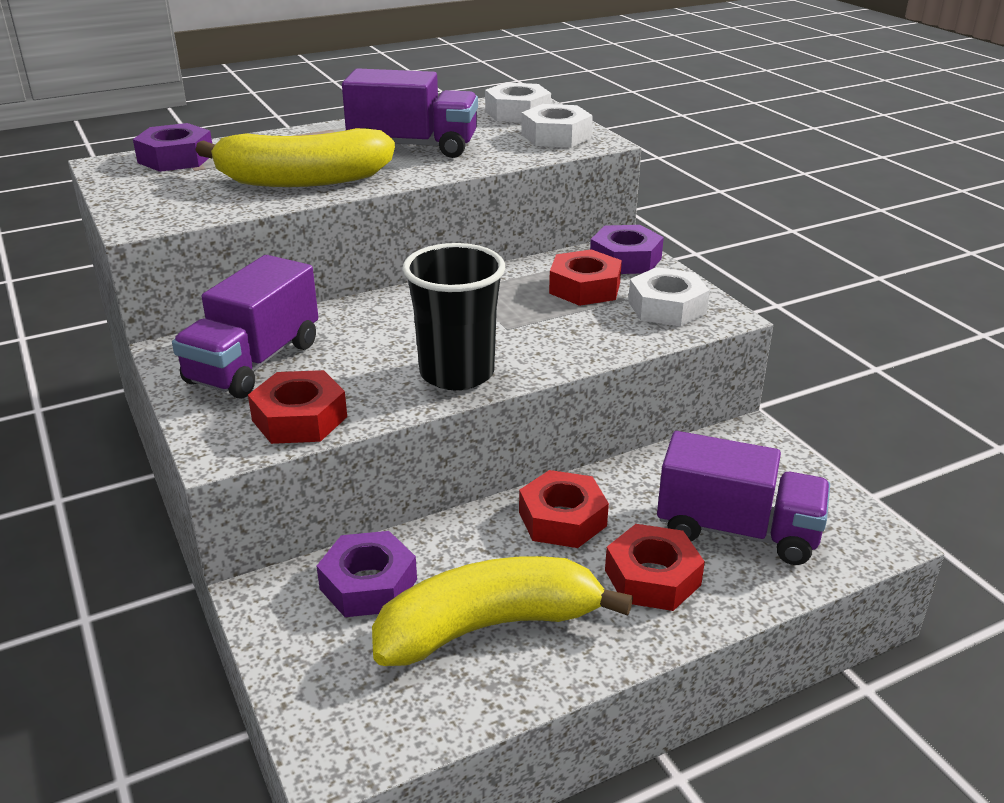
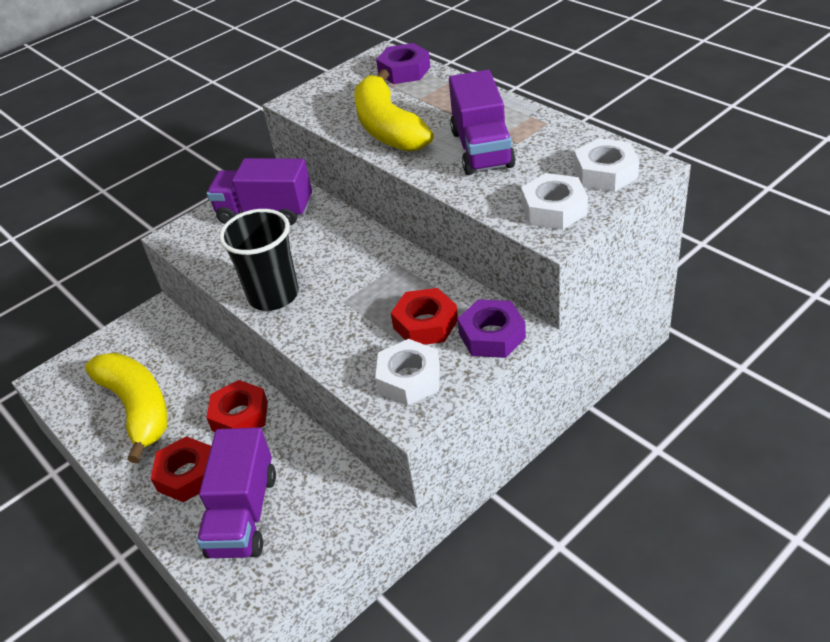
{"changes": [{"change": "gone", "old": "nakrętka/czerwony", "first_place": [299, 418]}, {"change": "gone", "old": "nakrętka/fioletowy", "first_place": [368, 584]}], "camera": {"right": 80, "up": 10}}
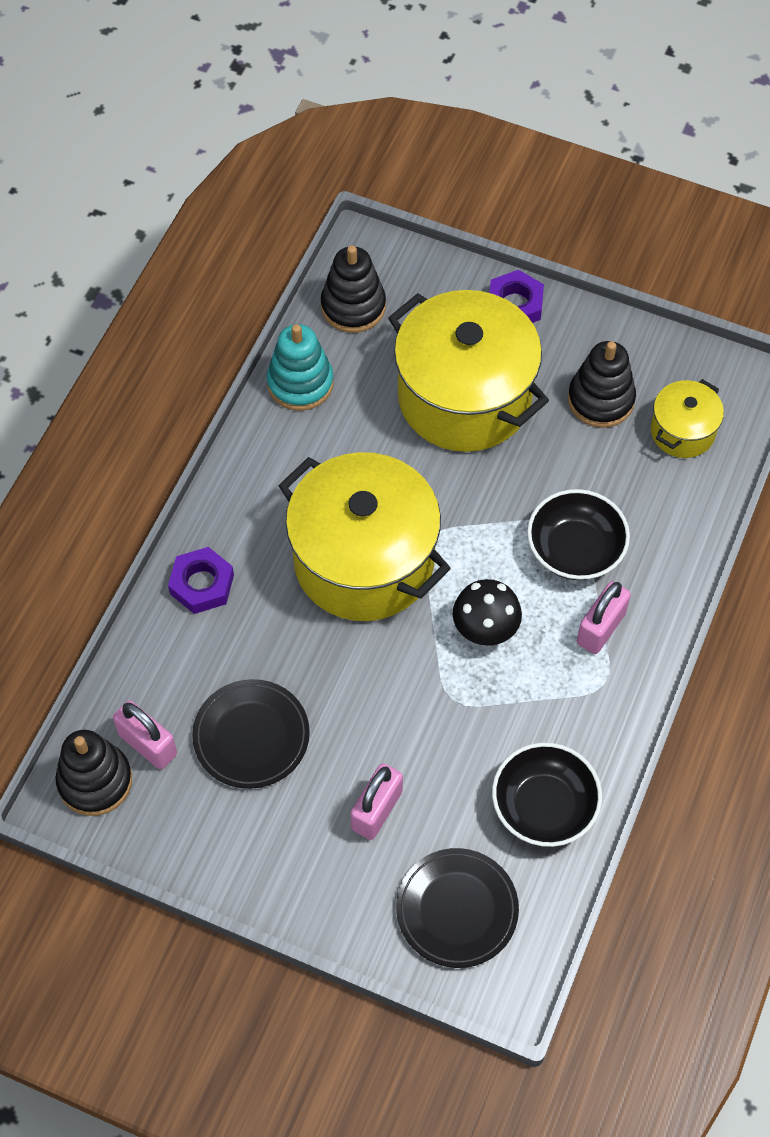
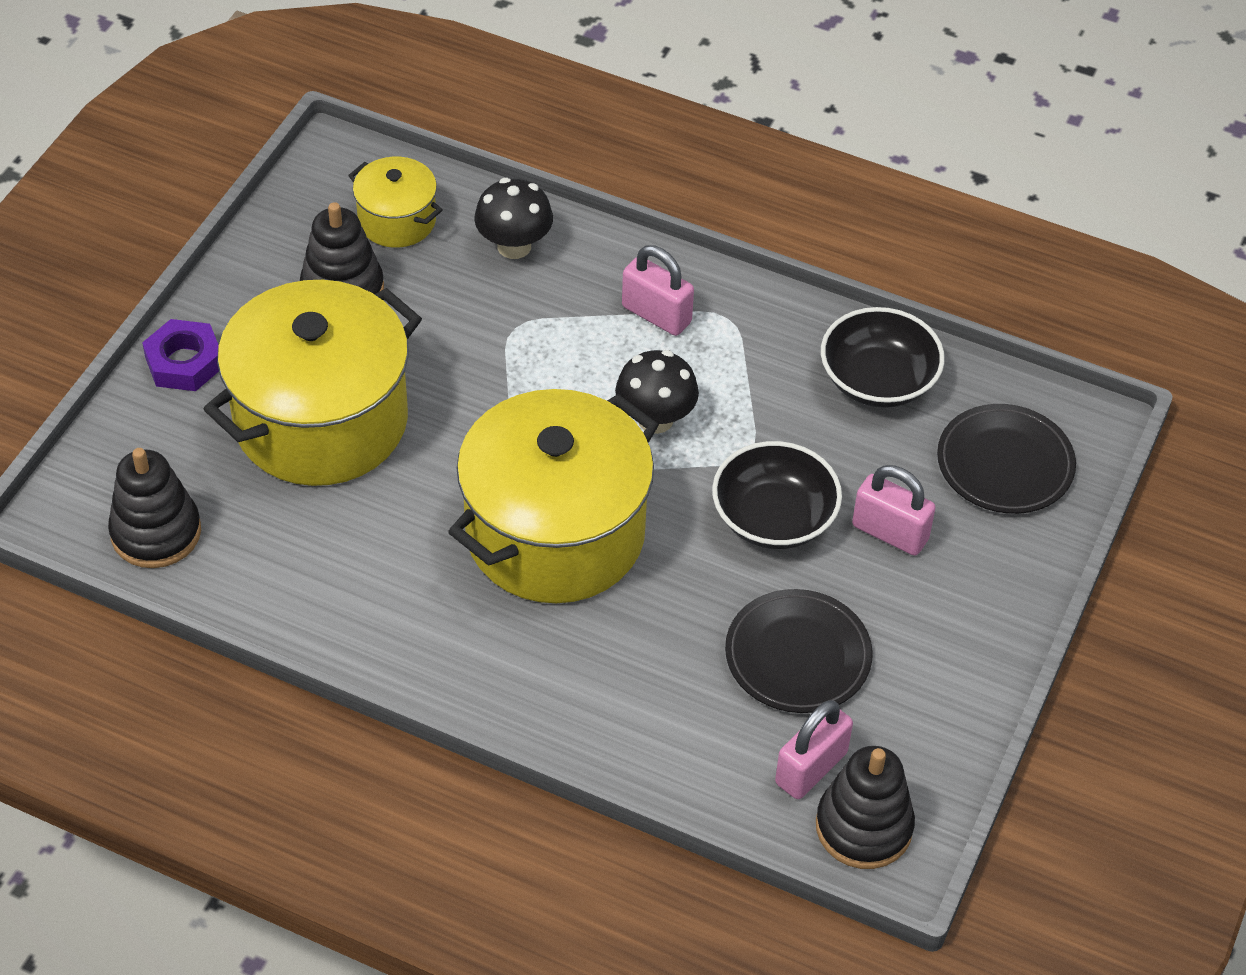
{"changes": [{"change": "gone", "old": "nakrętka/fioletowy", "first_place": [202, 584]}, {"change": "gone", "old": "zabawka nakładanka/turkusowy", "first_place": [300, 383]}, {"change": "shifted", "old": "miska/czarny", "first_place": [575, 549], "second_place": [774, 518]}, {"change": "new", "new": "grzyb/czarny", "second_place": [514, 246]}], "camera": {"right": -90, "up": -10}}
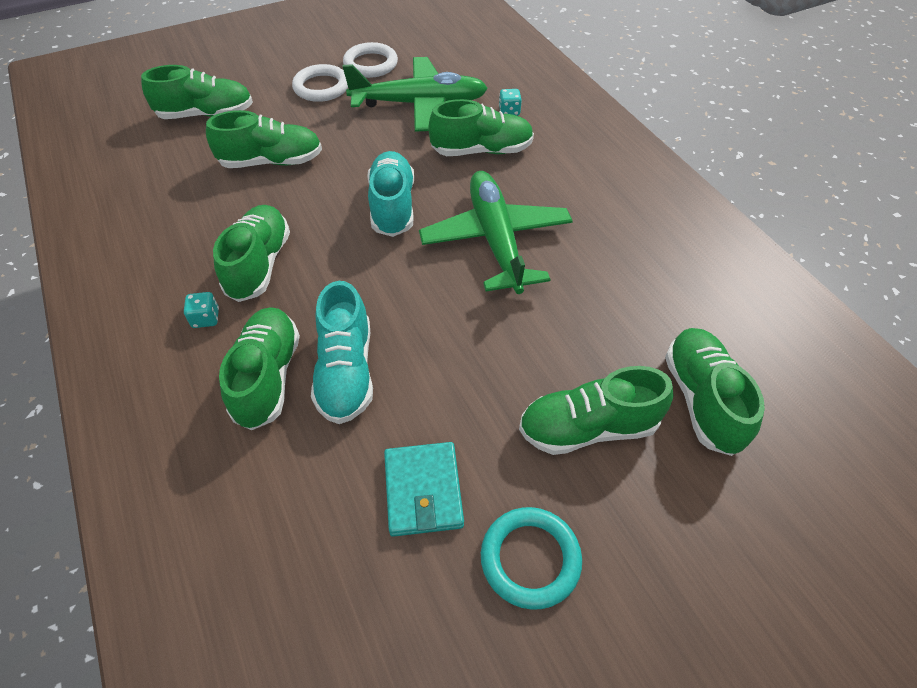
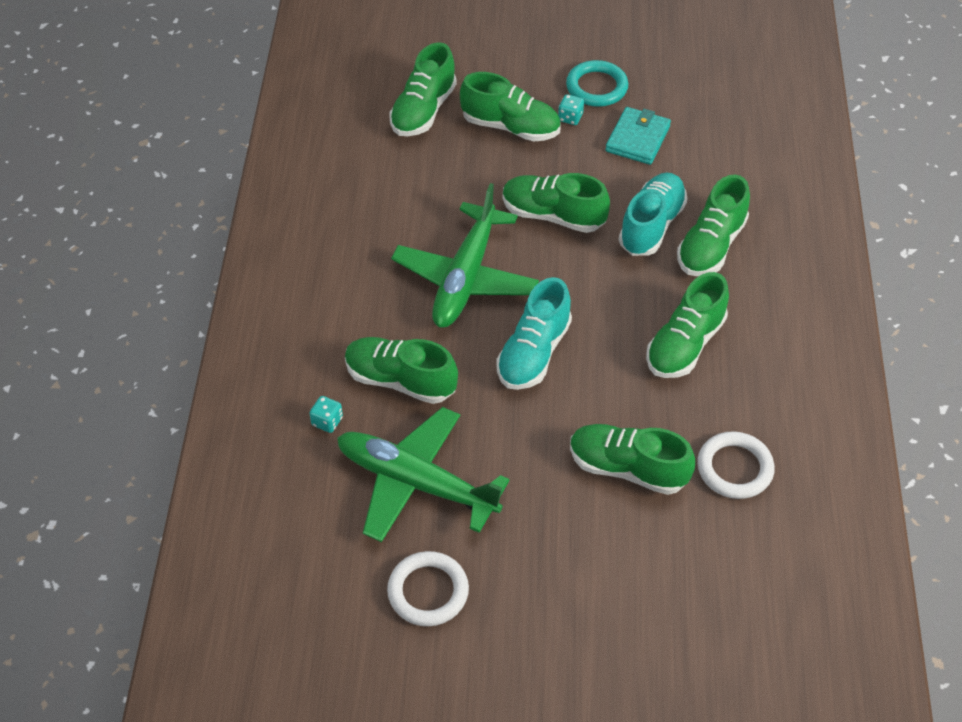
{"changes": [{"change": "shifted", "old": "but/zielony", "first_place": [206, 114], "second_place": [553, 215]}, {"change": "shifted", "old": "kostka do gry/turkusowy", "first_place": [206, 318], "second_place": [570, 118]}, {"change": "shifted", "old": "pierścień/biały", "first_place": [321, 87], "second_place": [734, 468]}], "camera": {"right": -150, "up": 0}}
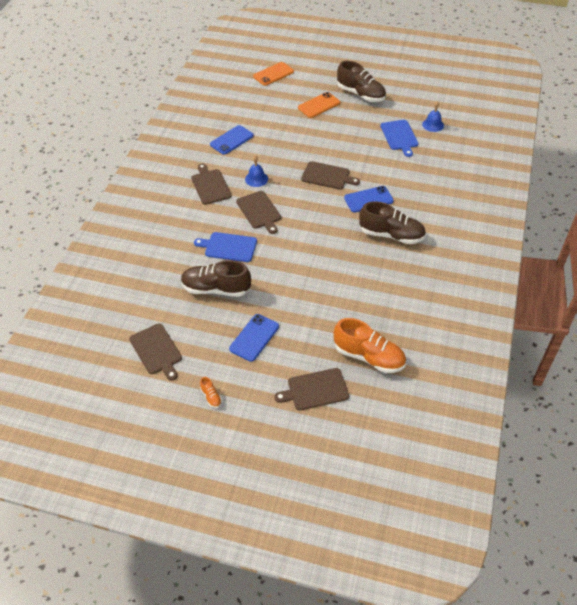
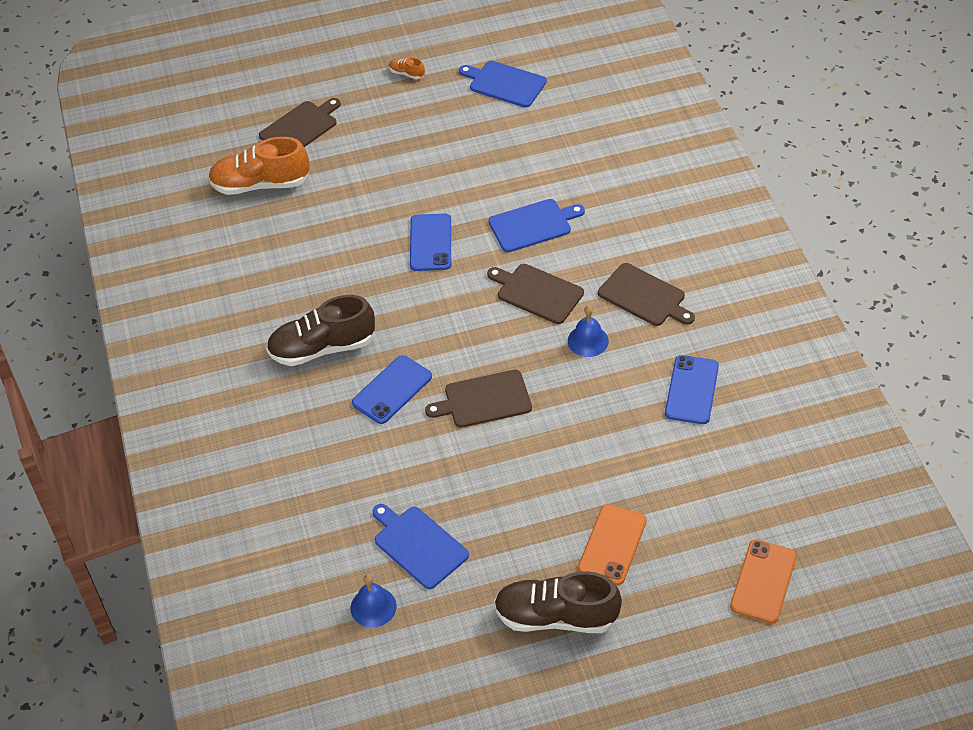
{"changes": [{"change": "repainted", "old": "deska do krojenia/brązowy", "new": "deska do krojenia/niebieski", "first_place": [156, 350], "second_place": [505, 84]}, {"change": "gone", "old": "but/brązowy", "first_place": [216, 289]}, {"change": "shifted", "old": "telefon/niebieski", "first_place": [254, 337], "second_place": [430, 243]}], "camera": {"right": 150, "up": 0}}
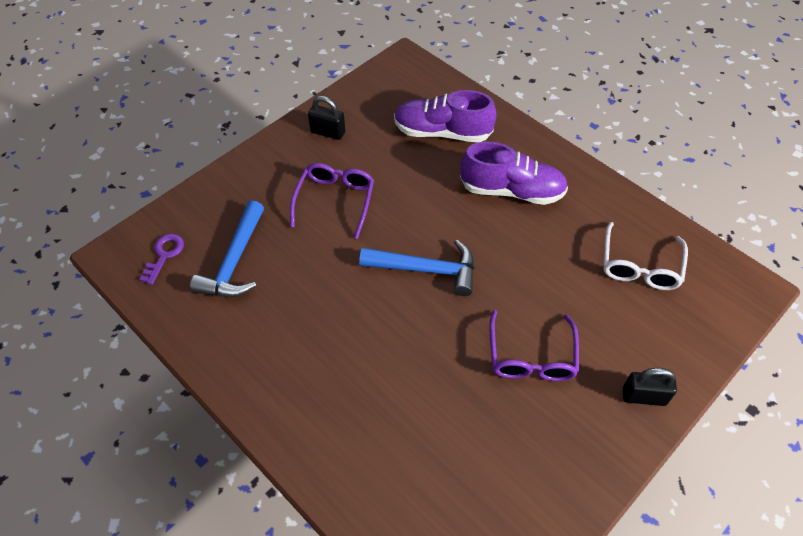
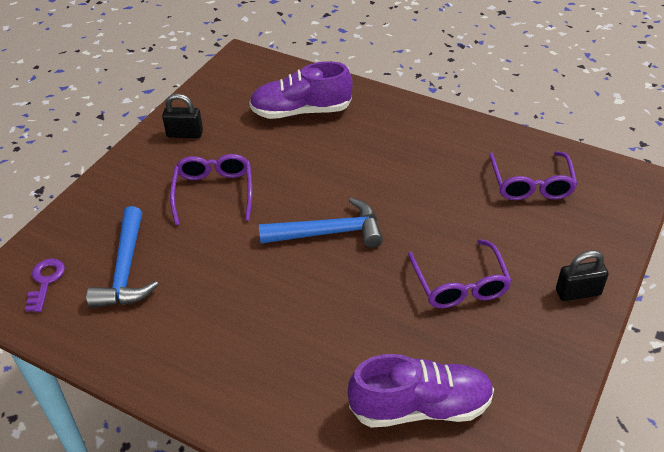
{"changes": [{"change": "shifted", "old": "but/fioletowy", "first_place": [512, 191], "second_place": [420, 407]}, {"change": "repainted", "old": "okulary/biały", "new": "okulary/fioletowy", "first_place": [640, 265], "second_place": [531, 184]}], "camera": {"right": -15, "up": -10}}
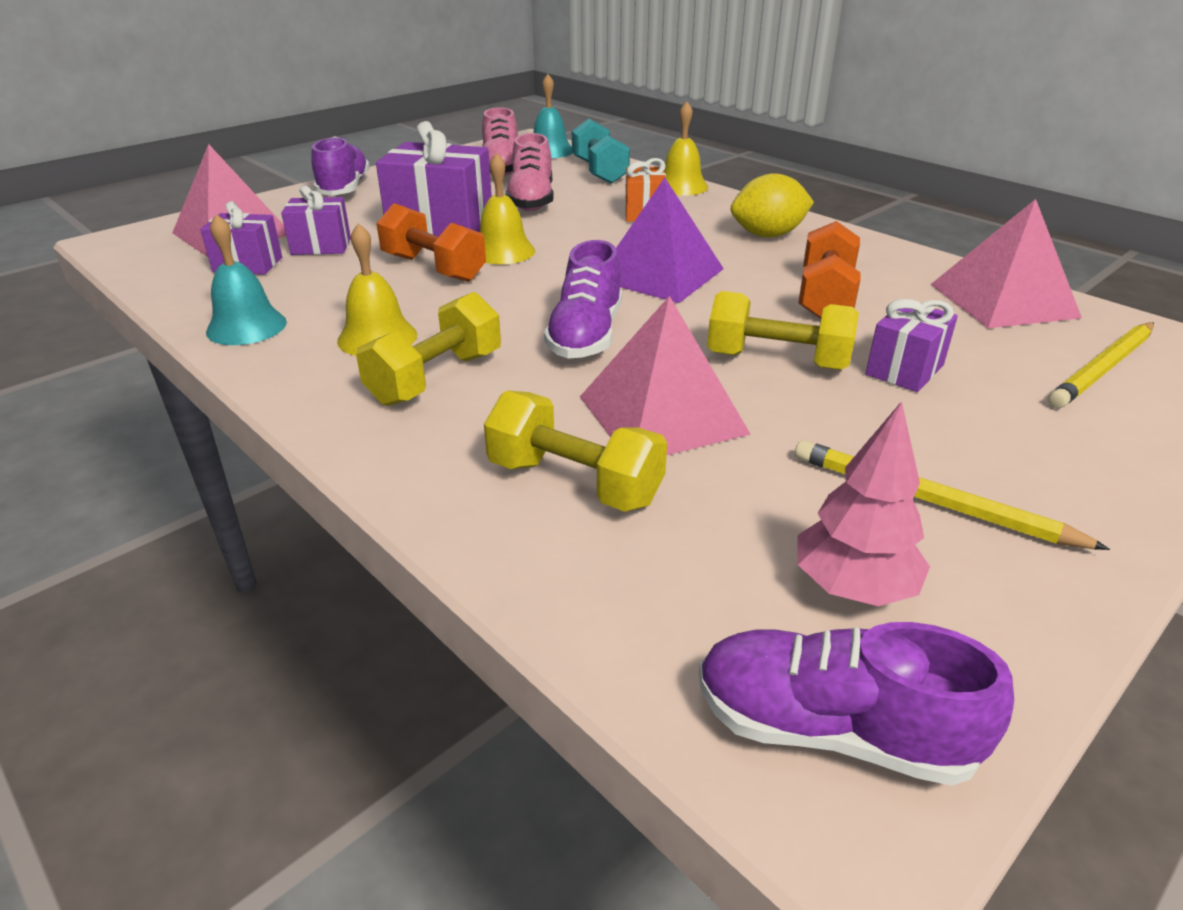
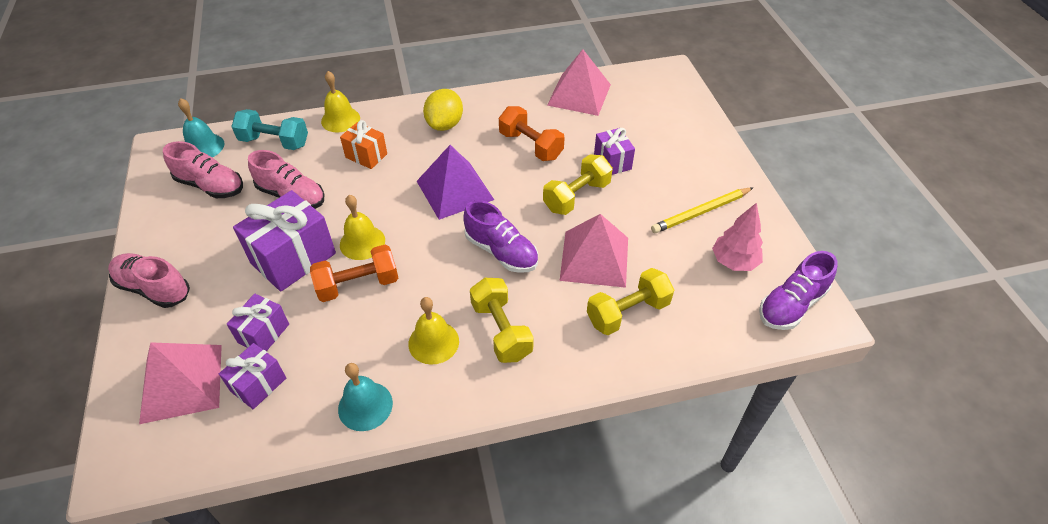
{"changes": [{"change": "repainted", "old": "but/fioletowy", "new": "but/różowy", "first_place": [344, 189], "second_place": [154, 288]}, {"change": "gone", "old": "ołówek/żółty", "first_place": [1103, 368]}], "camera": {"right": -60, "up": 15}}
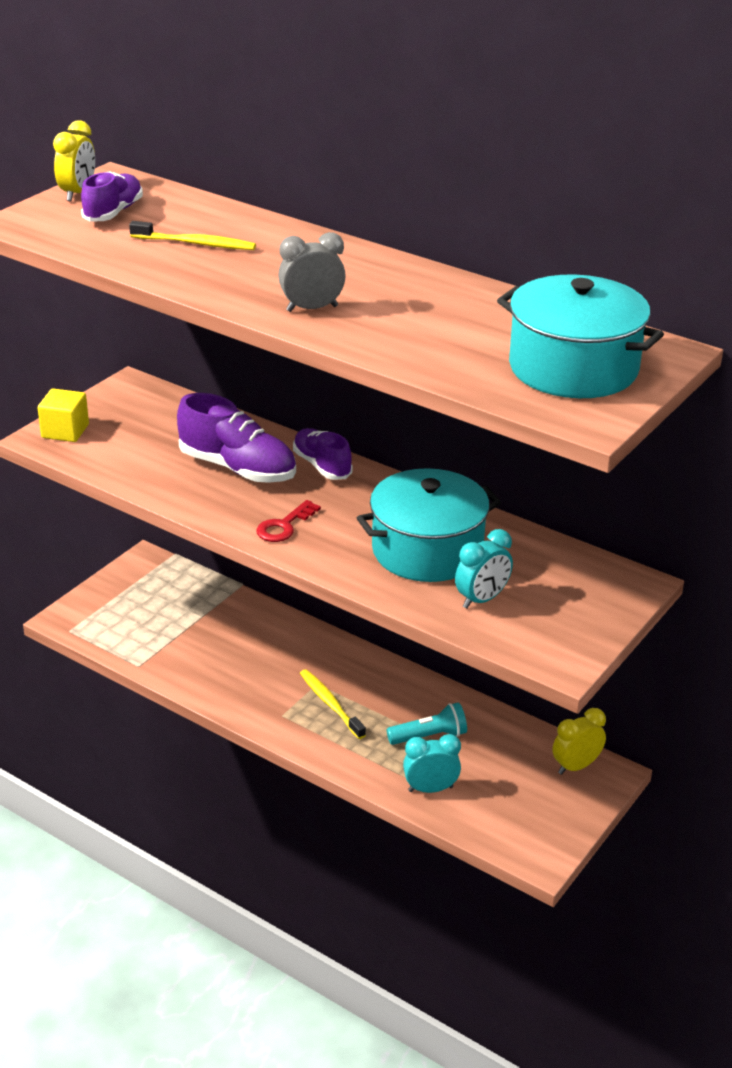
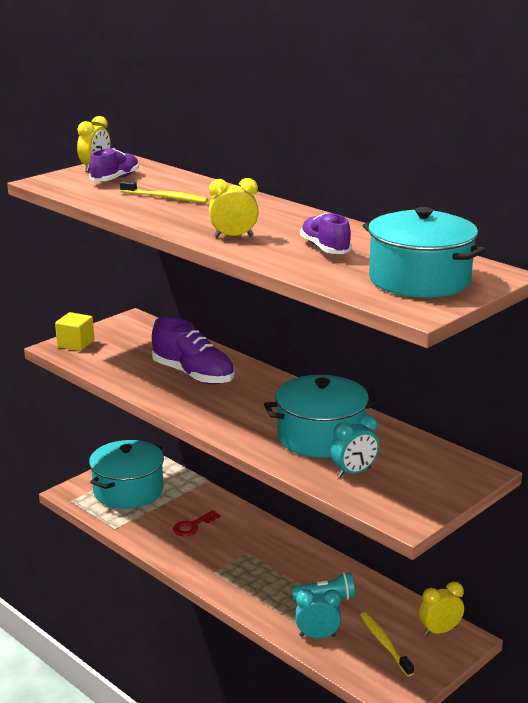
{"changes": [{"change": "shifted", "old": "klucz/czerwony", "first_place": [284, 526], "second_place": [193, 526]}, {"change": "repainted", "old": "budzik/szary", "new": "budzik/żółty", "first_place": [312, 308], "second_place": [233, 236]}, {"change": "shifted", "old": "but/fioletowy", "first_place": [322, 466], "second_place": [325, 248]}, {"change": "shifted", "old": "szczoteczka do zębów/żółty", "first_place": [330, 704], "second_place": [385, 644]}, {"change": "new", "new": "garnek/turkusowy", "second_place": [128, 490]}], "camera": {"right": 10, "up": -10}}
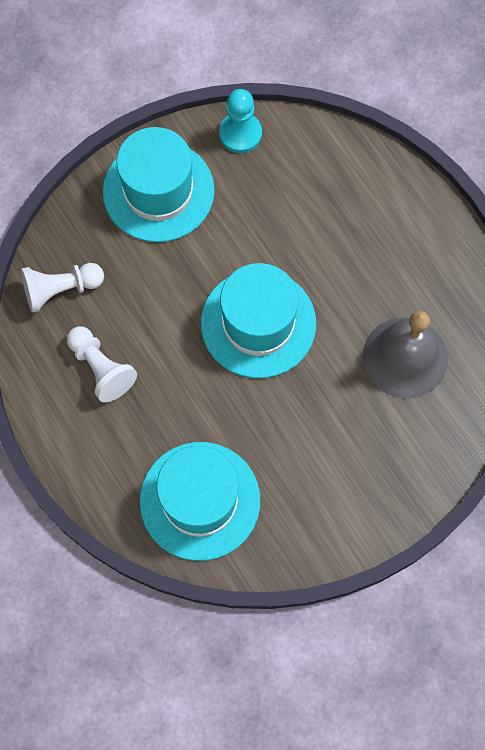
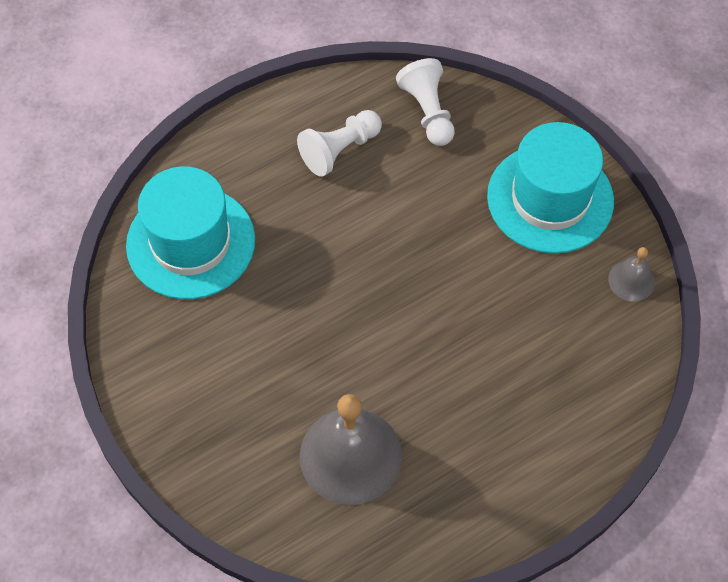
{"changes": [{"change": "gone", "old": "kapelusz/turkusowy", "first_place": [258, 323]}, {"change": "swapped", "old": "pionek/turkusowy", "new": "dzwonek/szary", "first_place": [240, 133], "second_place": [631, 280]}], "camera": {"right": 90, "up": -10}}
